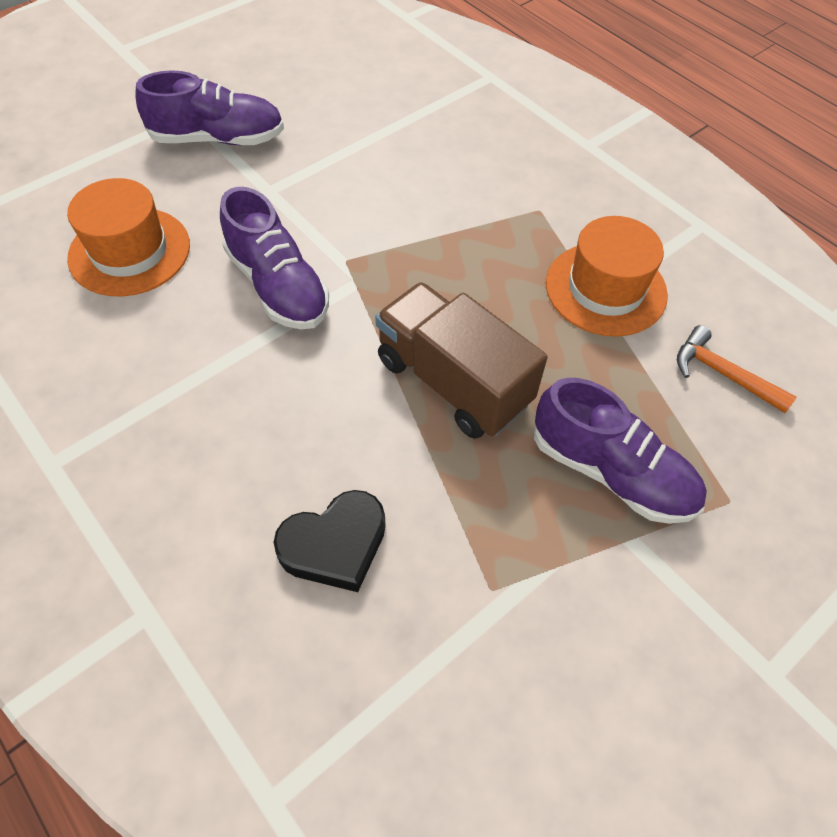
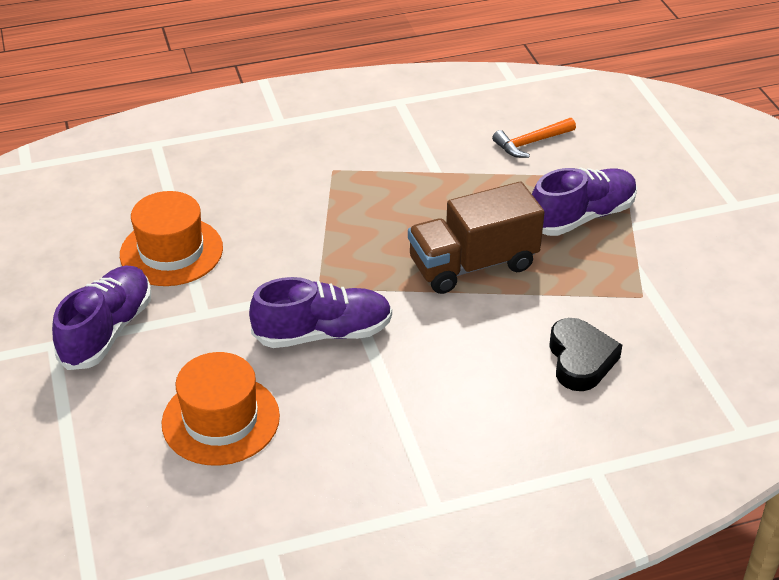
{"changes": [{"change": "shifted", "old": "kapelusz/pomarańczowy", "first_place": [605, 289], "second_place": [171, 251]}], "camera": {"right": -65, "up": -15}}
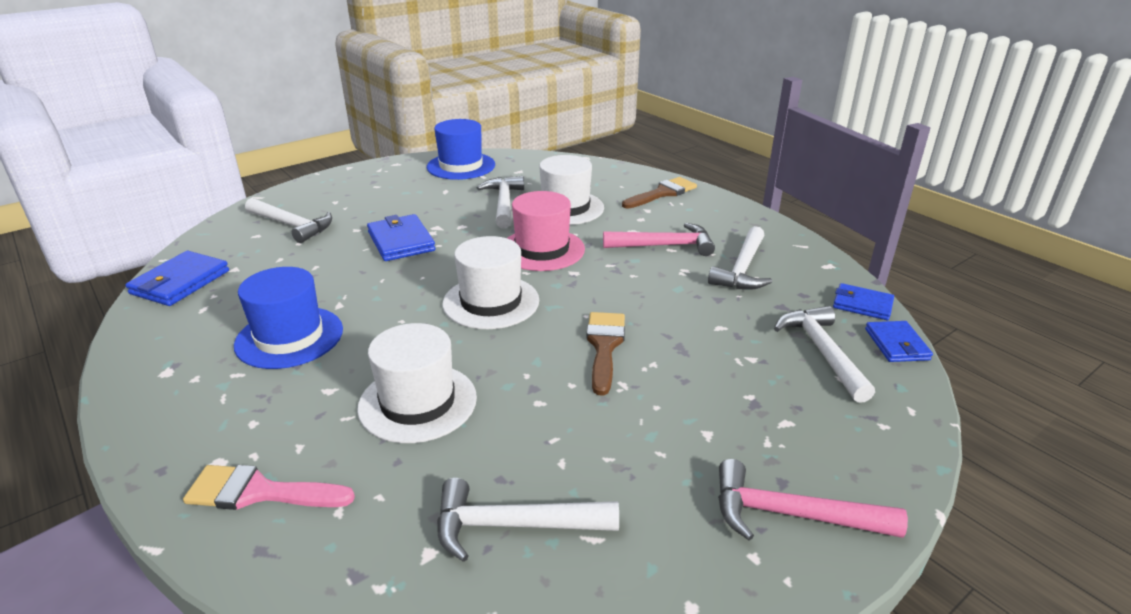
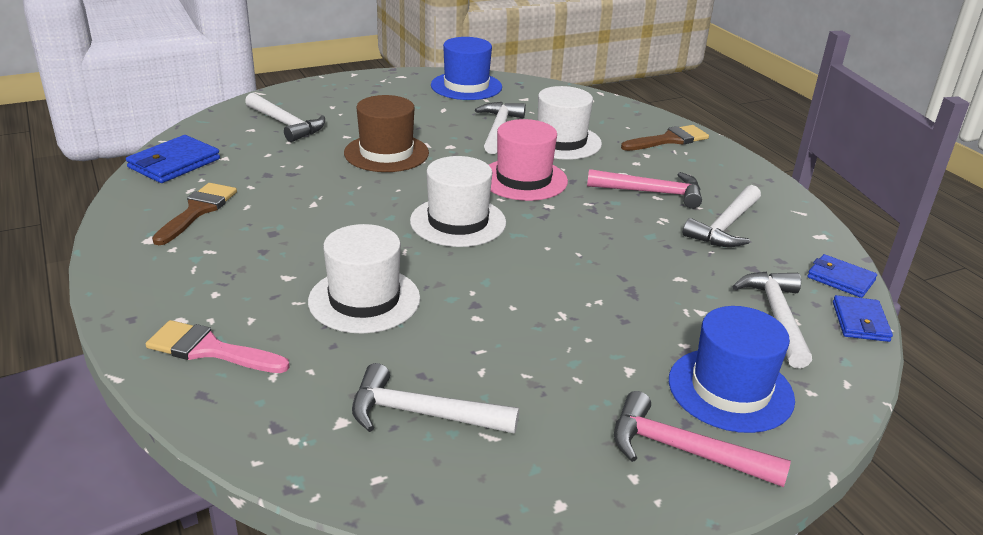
{"changes": [{"change": "shifted", "old": "kapelusz/niebieski", "first_place": [289, 337], "second_place": [730, 389]}, {"change": "swapped", "old": "portfel/niebieski", "new": "kapelusz/brązowy", "first_place": [401, 241], "second_place": [386, 153]}, {"change": "shifted", "old": "pędzel/brązowy", "first_place": [604, 346], "second_place": [198, 211]}], "camera": {"right": 10, "up": 0}}
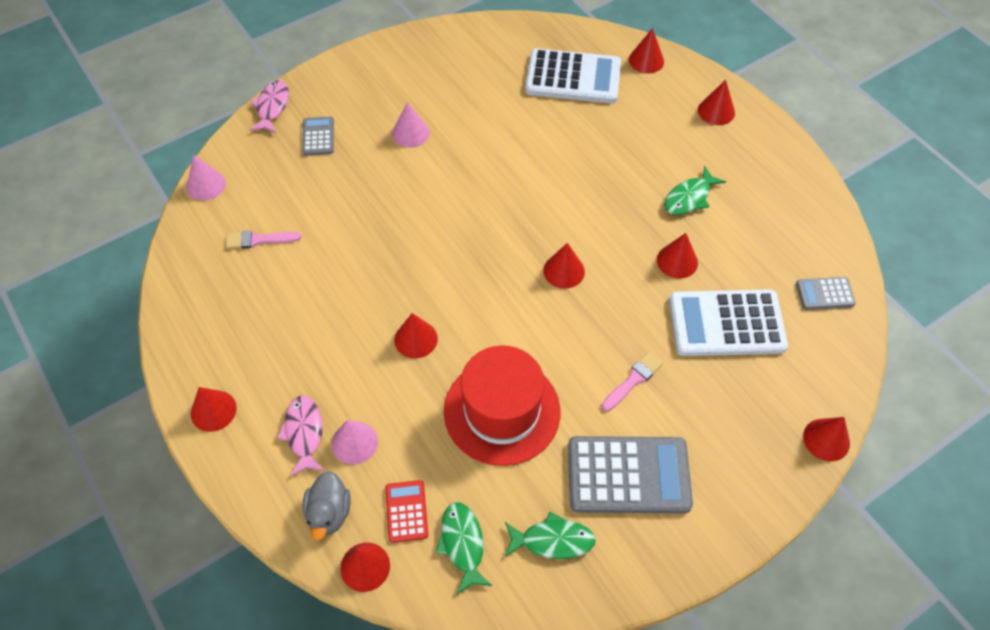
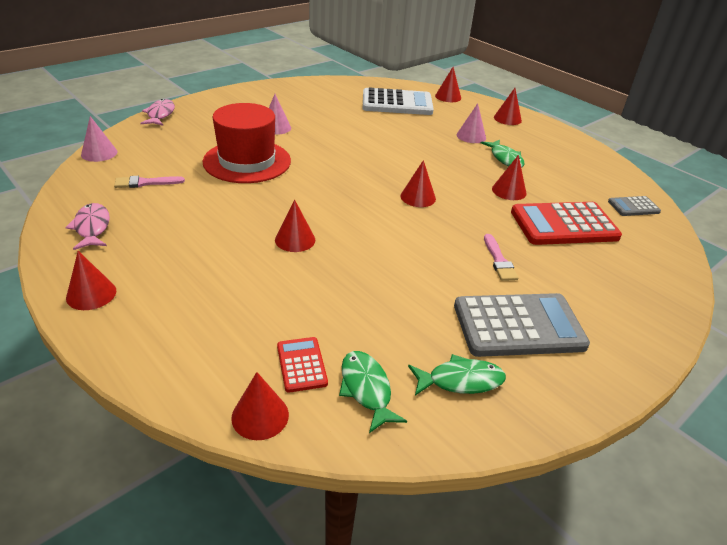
{"changes": [{"change": "shifted", "old": "ryba/różowy", "first_place": [304, 433], "second_place": [92, 228]}, {"change": "gone", "old": "kalkulator/szary", "first_place": [318, 136]}, {"change": "gone", "old": "kaczka/szary", "first_place": [329, 513]}, {"change": "shifted", "old": "stożek/różowy", "first_place": [354, 442], "second_place": [471, 136]}, {"change": "shifted", "old": "kapelusz/czerwony", "first_place": [502, 411], "second_place": [247, 161]}, {"change": "rotated", "old": "pędzel/różowy", "first_place": [633, 380], "second_place": [499, 260], "degrees": 135}, {"change": "rotated", "old": "ryba/zielony", "first_place": [689, 197], "second_place": [505, 158], "degrees": -60}, {"change": "repainted", "old": "kalkulator/biały", "new": "kalkulator/czerwony", "first_place": [726, 324], "second_place": [564, 225]}, {"change": "gone", "old": "stożek/czerwony", "first_place": [826, 439]}], "camera": {"right": -10, "up": -20}}
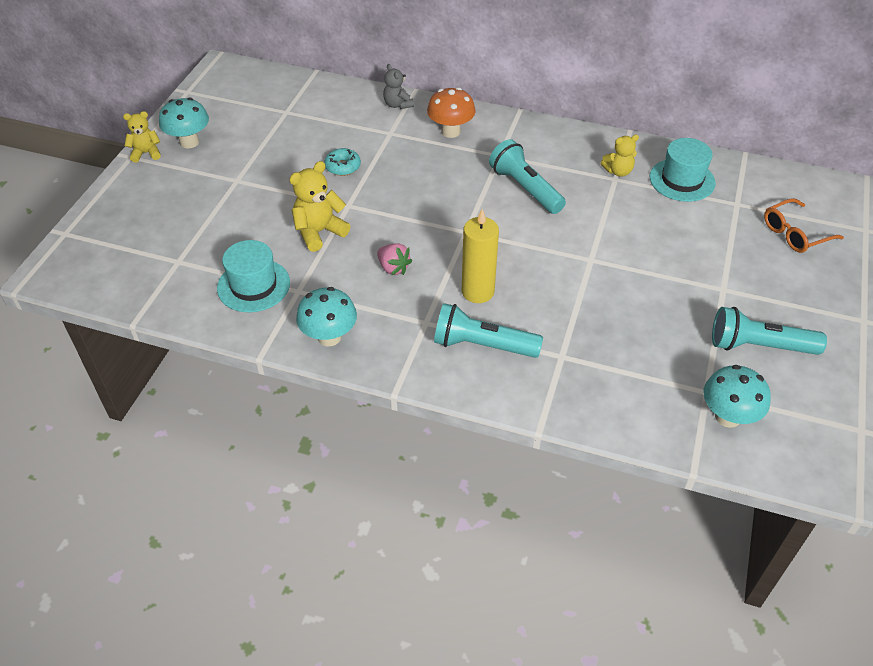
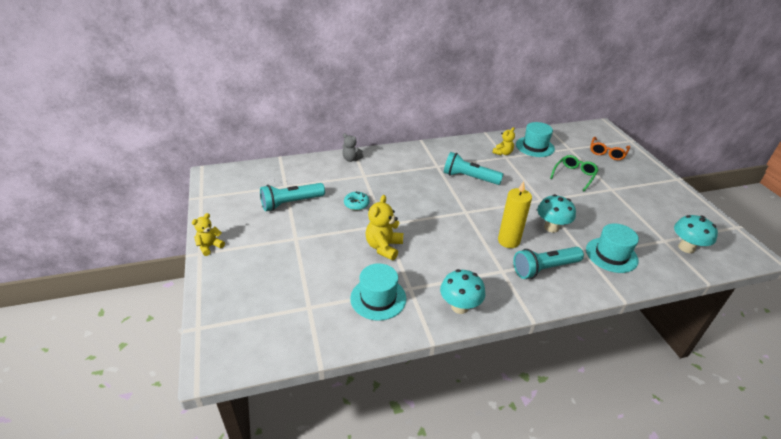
{"changes": [{"change": "shifted", "old": "grzyb/turkusowy", "first_place": [189, 142], "second_place": [551, 227]}, {"change": "gone", "old": "truskawka/różowy", "first_place": [393, 268]}, {"change": "gone", "old": "grzyb/pomarańczowy", "first_place": [450, 131]}, {"change": "shifted", "old": "latarka/turkusowy", "first_place": [759, 346], "second_place": [291, 203]}, {"change": "new", "new": "okulary/zielony", "second_place": [574, 175]}, {"change": "new", "new": "kapelusz/turkusowy", "second_place": [611, 255]}], "camera": {"right": -35, "up": -10}}
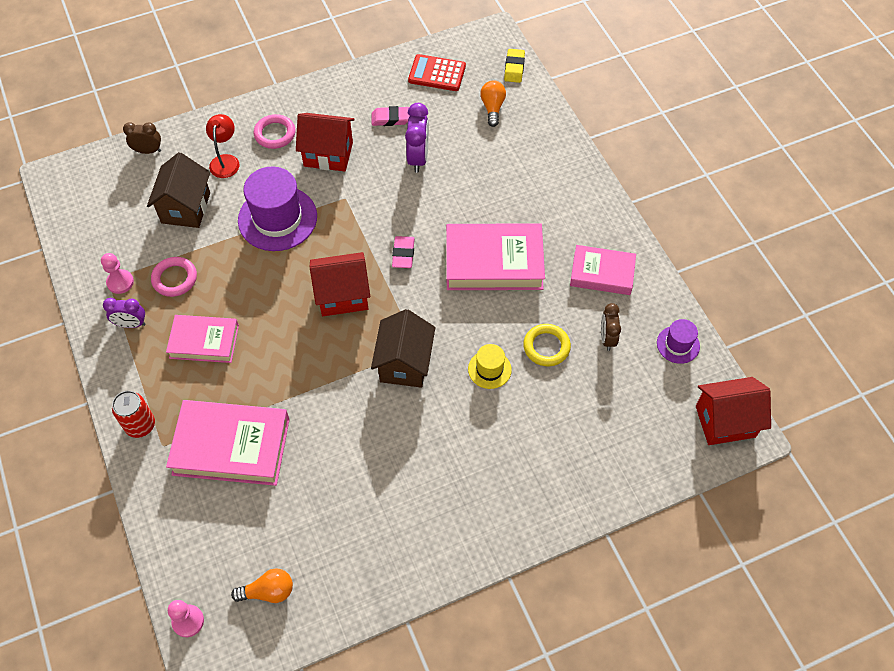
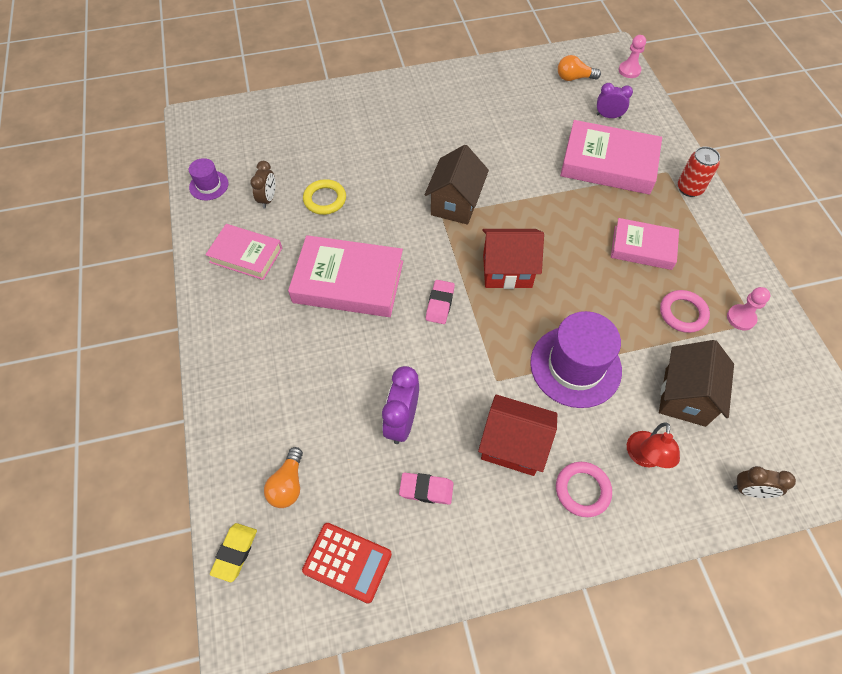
{"changes": [{"change": "shifted", "old": "budzik/fioletowy", "first_place": [131, 324], "second_place": [608, 116]}, {"change": "gone", "old": "kapelusz/żółty", "first_place": [489, 369]}, {"change": "gone", "old": "domek/czerwony", "first_place": [725, 421]}], "camera": {"right": -170, "up": 0}}
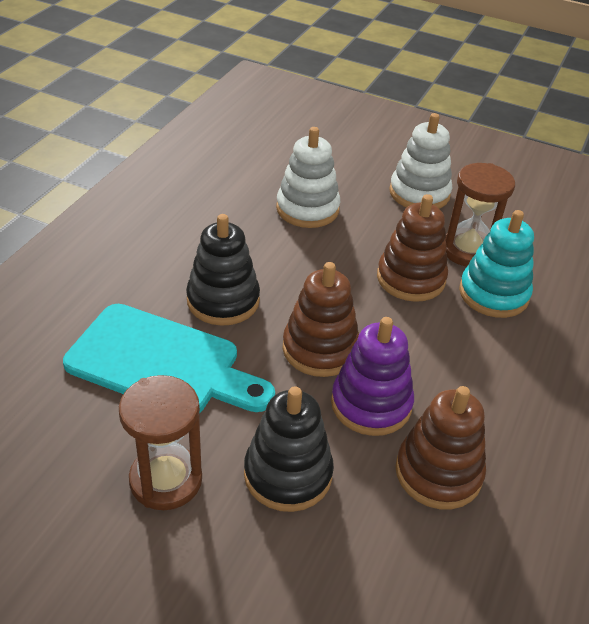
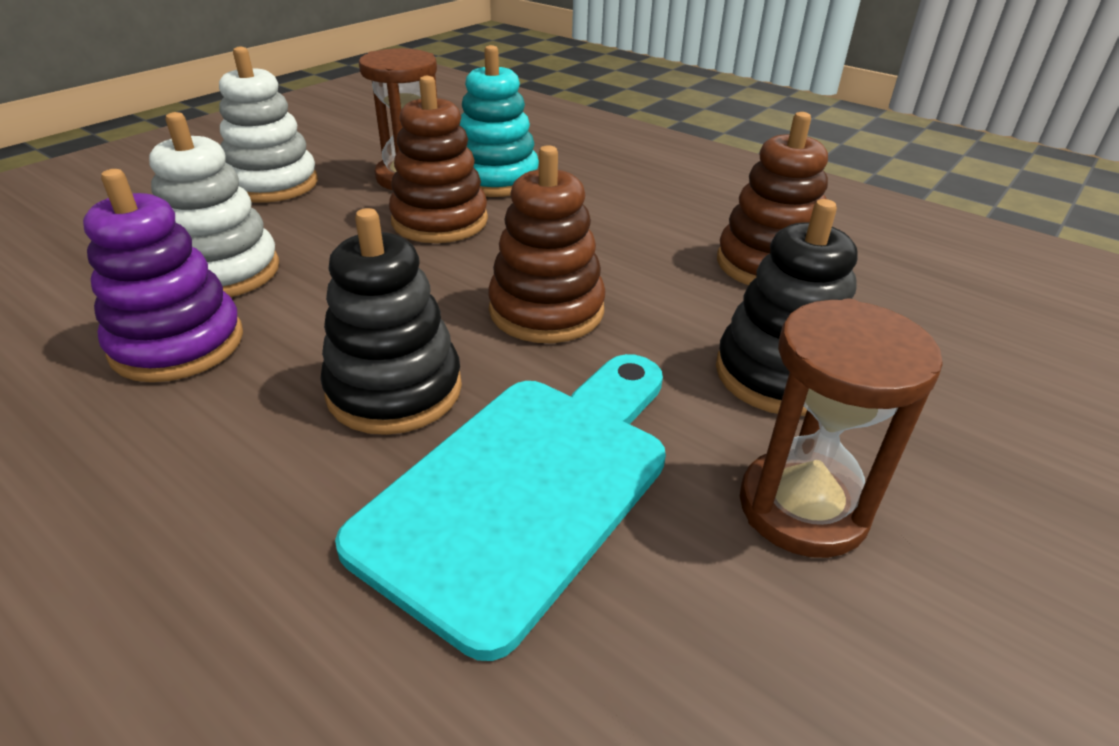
{"changes": [{"change": "shifted", "old": "zabawka nakładanka/fioletowy", "first_place": [371, 404], "second_place": [178, 344]}], "camera": {"right": -75, "up": -5}}
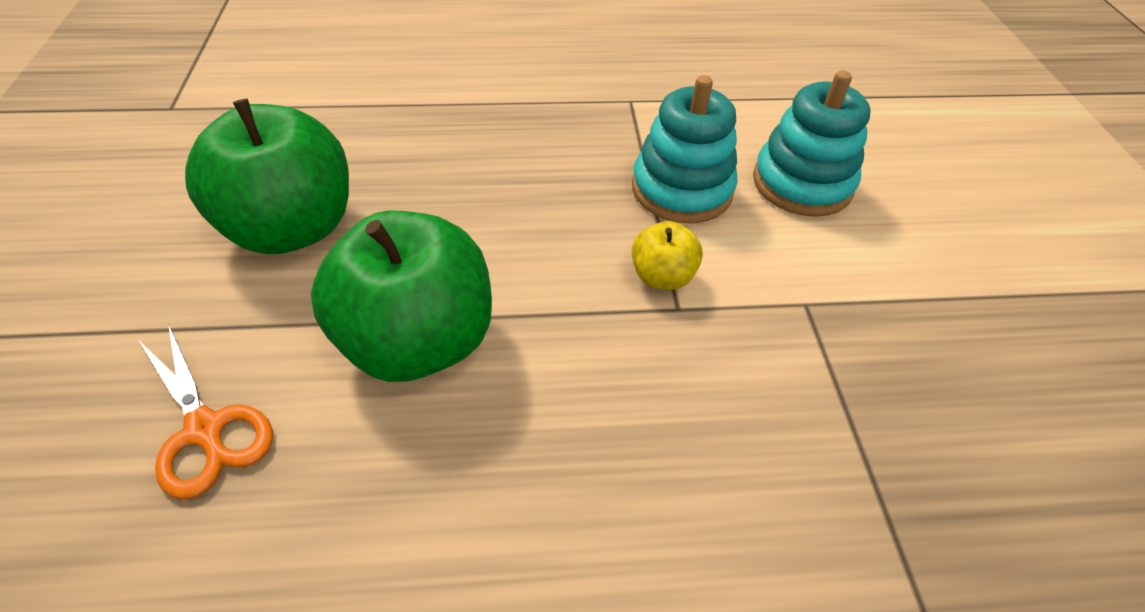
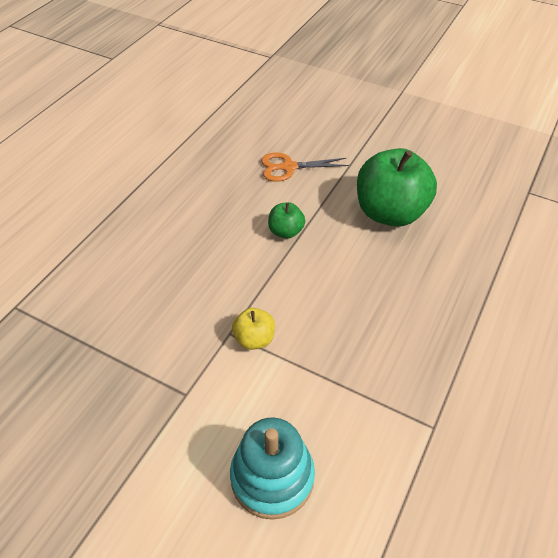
{"changes": [{"change": "scaled", "old": "jabłko/zielony", "first_place": [418, 341], "second_place": [286, 231], "factor": 0.47}, {"change": "gone", "old": "zabawka nakładanka/turkusowy", "first_place": [681, 189]}], "camera": {"right": 125, "up": 0}}
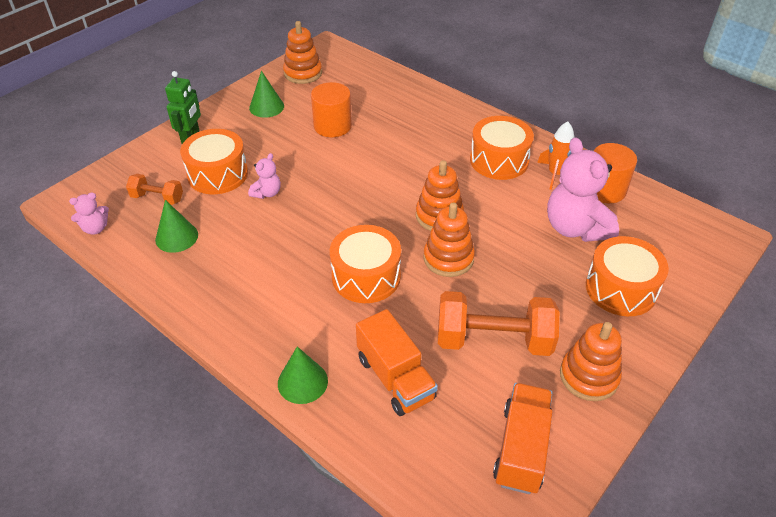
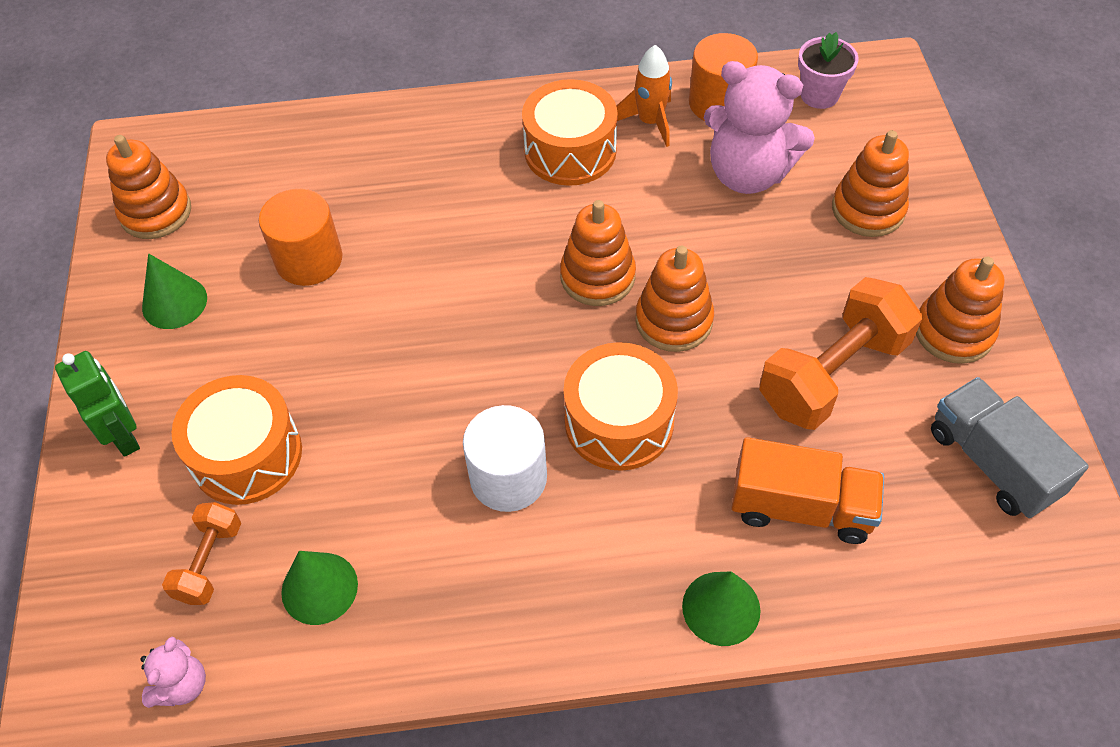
{"changes": [{"change": "rotated", "old": "hantel/pomarańczowy", "first_place": [157, 198], "second_place": [209, 562], "degrees": -45}, {"change": "gone", "old": "miś/różowy", "first_place": [267, 193]}, {"change": "repainted", "old": "ciężarówka/pomarańczowy", "new": "ciężarówka/szary", "first_place": [521, 448], "second_place": [992, 463]}, {"change": "swapped", "old": "bęben/pomarańczowy", "new": "zabawka nakładanka/pomarańczowy", "first_place": [621, 288], "second_place": [868, 209]}, {"change": "new", "new": "walec/biały", "second_place": [508, 478]}, {"change": "new", "new": "doniczka/różowy", "second_place": [819, 95]}], "camera": {"right": -45, "up": 10}}
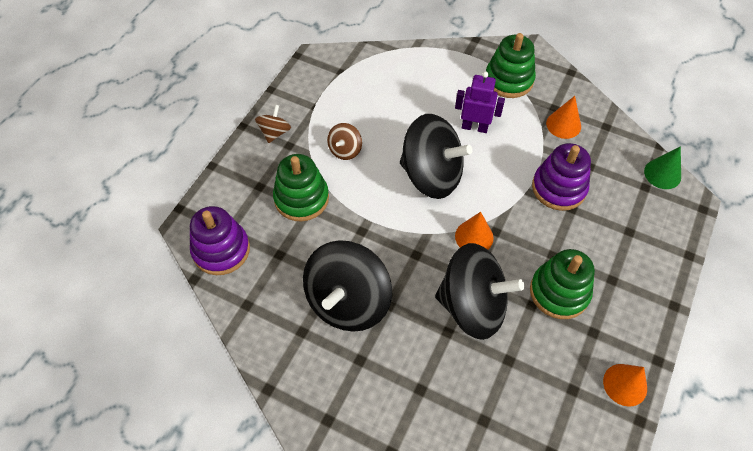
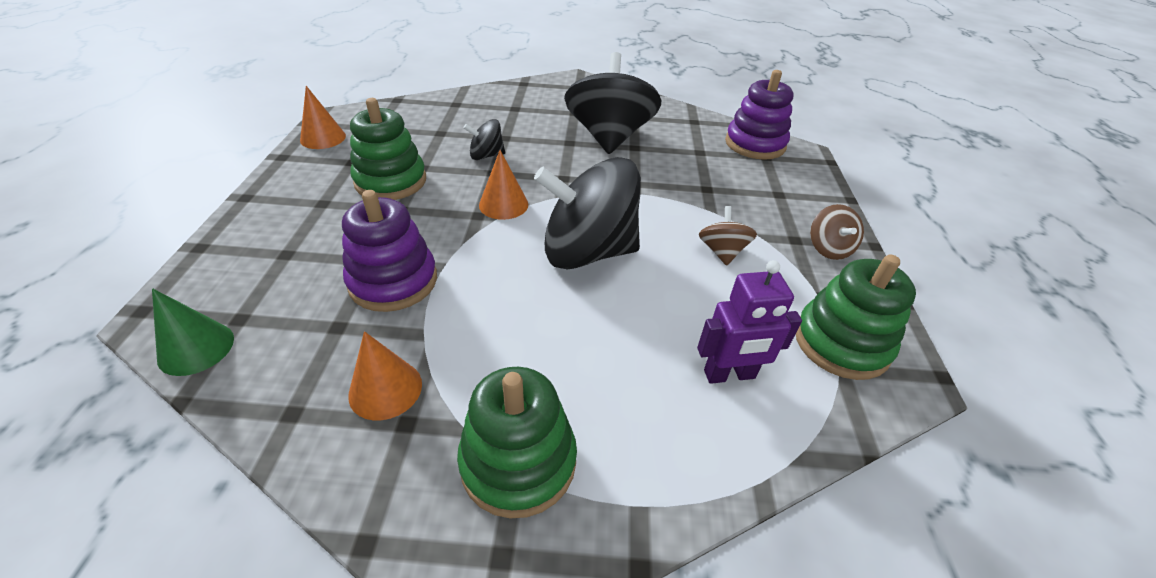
{"changes": [{"change": "shifted", "old": "zabawka nakładanka/zielony", "first_place": [301, 198], "second_place": [841, 343]}, {"change": "scaled", "old": "bączek/czarny", "first_place": [472, 306], "second_place": [486, 155], "factor": 0.46}, {"change": "shifted", "old": "robot/fioletowy", "first_place": [474, 127], "second_place": [729, 375]}], "camera": {"right": 155, "up": -15}}
